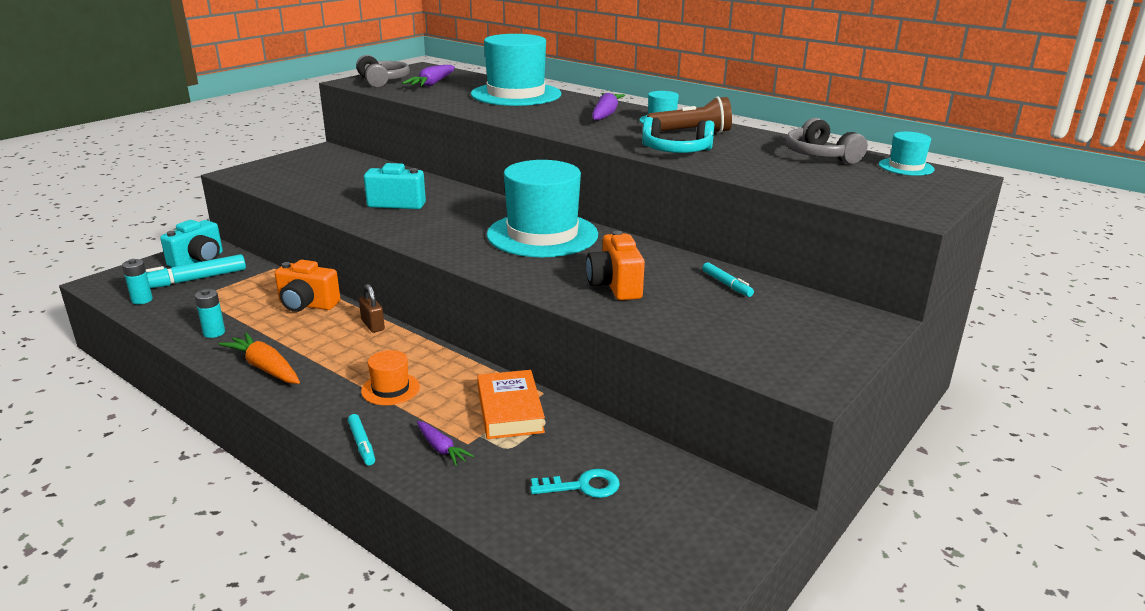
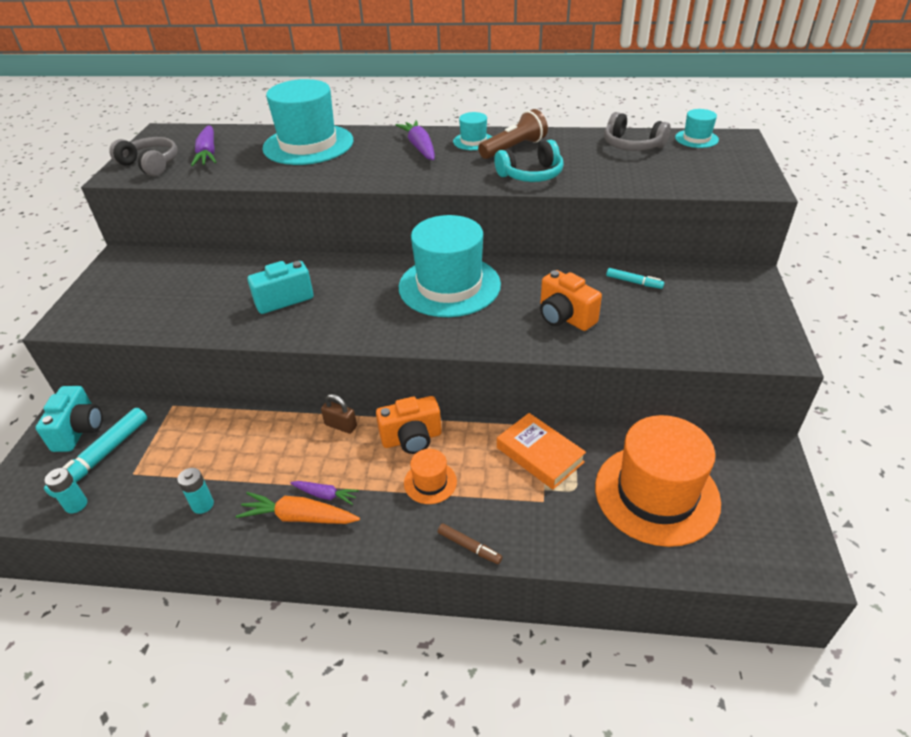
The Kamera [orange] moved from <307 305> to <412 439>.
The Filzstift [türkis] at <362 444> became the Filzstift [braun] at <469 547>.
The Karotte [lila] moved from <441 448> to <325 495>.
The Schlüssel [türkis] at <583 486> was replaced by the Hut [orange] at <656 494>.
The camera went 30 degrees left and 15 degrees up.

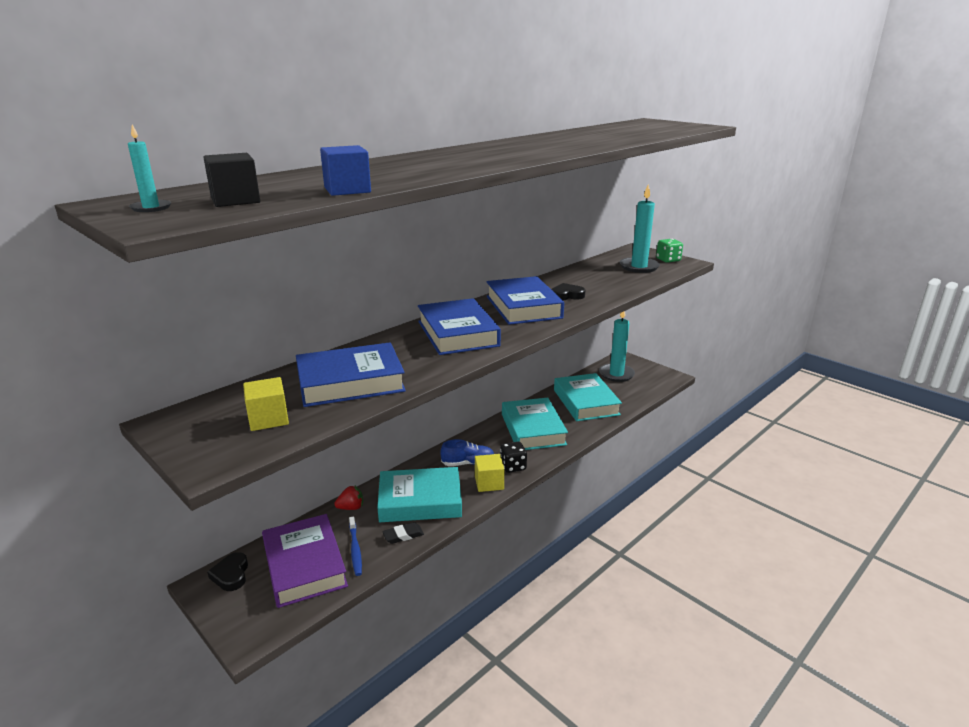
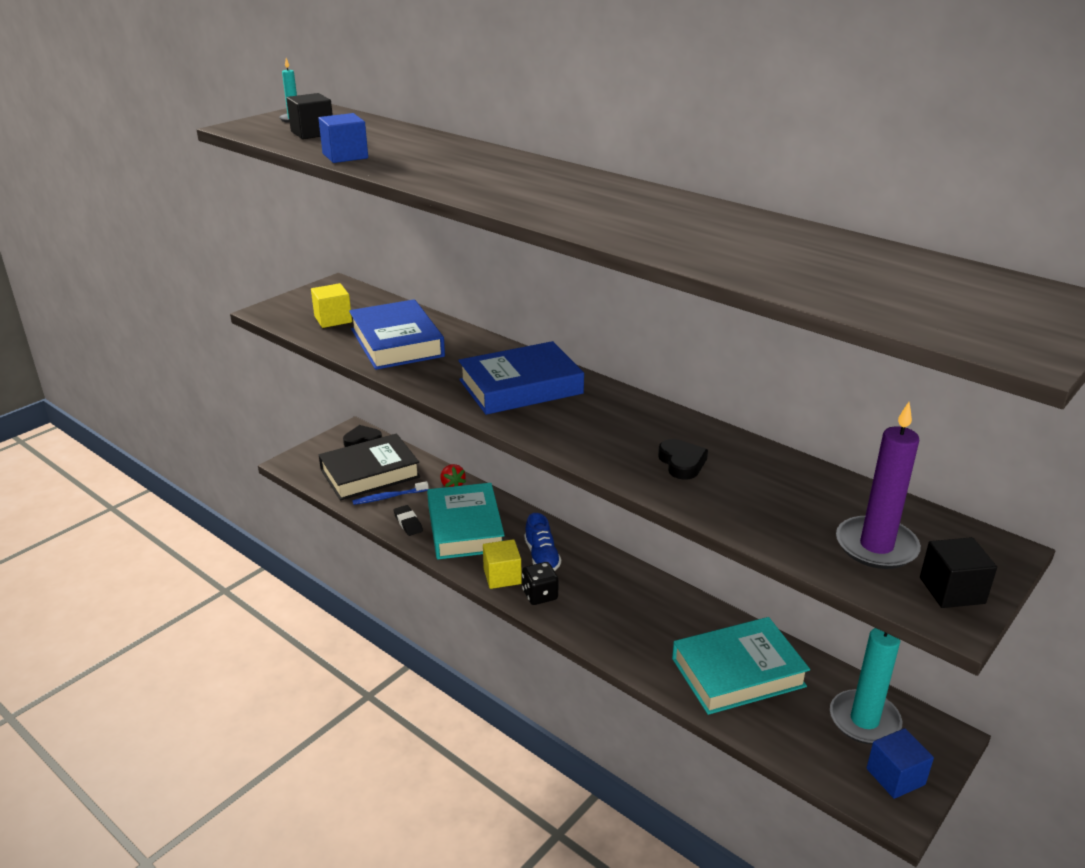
The Buch [lila] at <304 565> became the Buch [schwarz] at <370 473>.
The Buch [blau] at <523 307> disappeared.
The Buch [türkis] at <533 429> disappeared.
The Kerze [türkis] at <639 267> became the Kerze [lila] at <876 546>.
The Spielwürfel [grün] at <668 260> was replaced by the Kubus [schwarz] at <952 590>.
The Kubus [blau] at <895 776> appeared.
The camera went 85 degrees right and 5 degrees up.

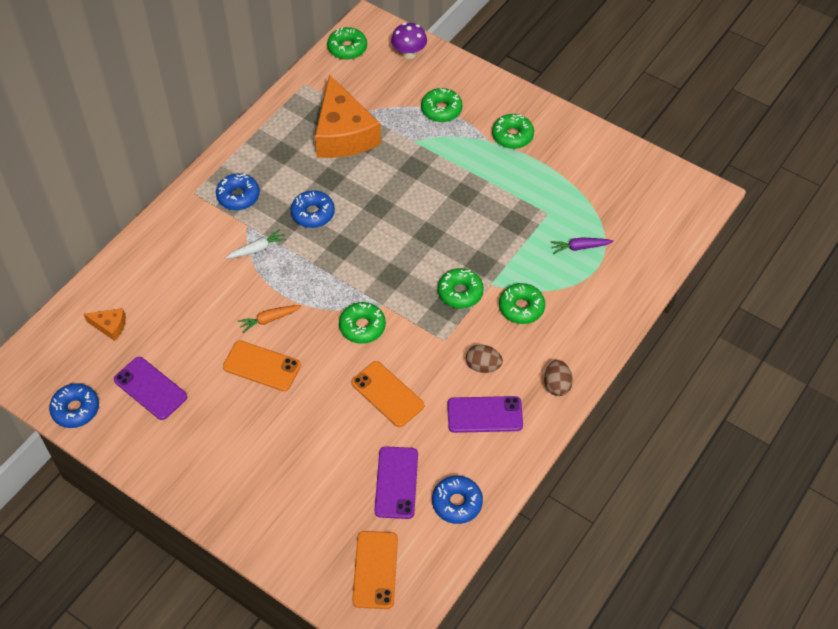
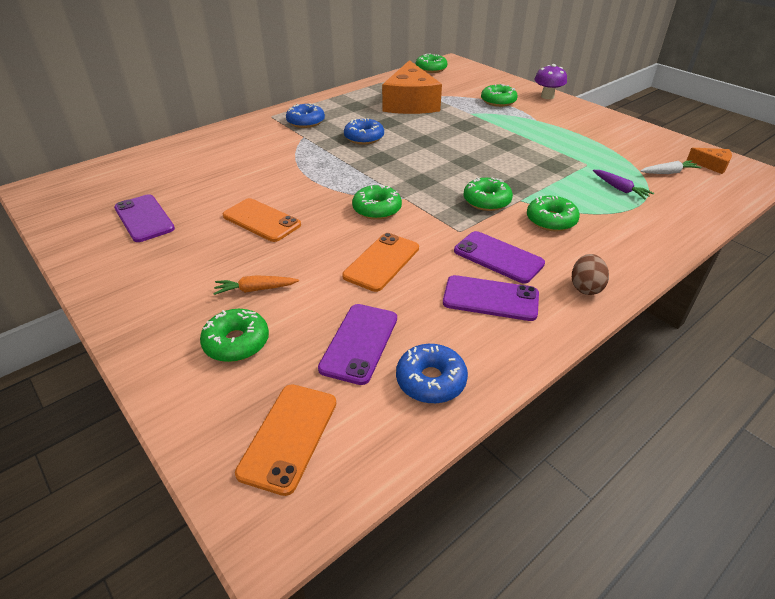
The Donut [blau] at <76 409> disappeared.
The Käse [orange] moved from <110 326> to <712 165>.
The Karotte [weiß] moved from <257 249> to <668 172>.
The Karotte [orange] moved from <269 319> to <255 289>.
The Handy [orange] at <387 394> turned 60 degrees clockwise.
The Pilz [lila] moved from <409 53> to <547 96>.
The Ei [braun] at <483 366> was replaced by the Handy [lila] at <498 257>.
The Donut [grün] moved from <512 136> to <236 342>.
The Karotte [lila] at <579 247> turned 135 degrees counterclockwise.
The camera went 15 degrees right and 15 degrees down.

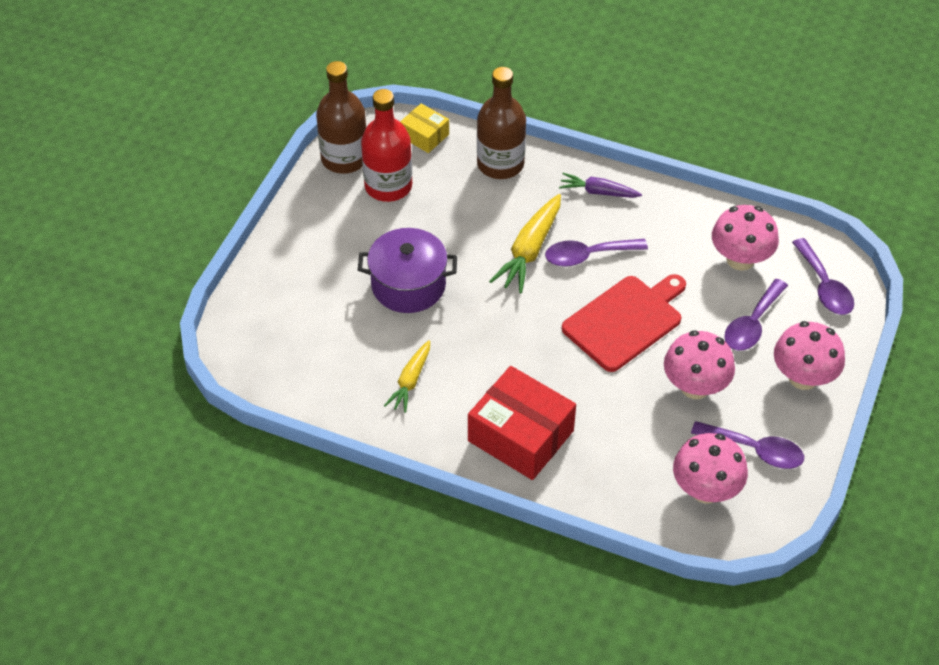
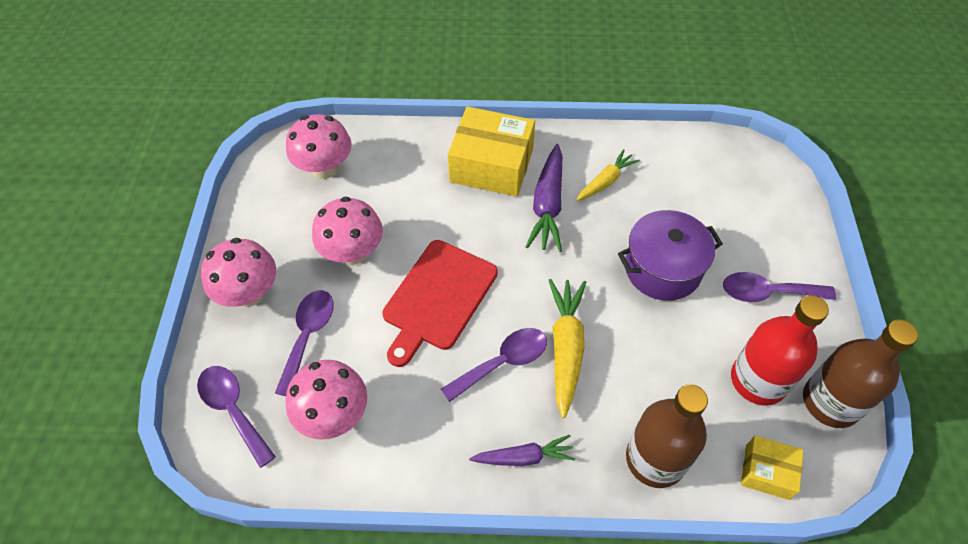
The Karotte [gelb] at <410 381> turned 45 degrees clockwise.
The Schachtel [rot] at <520 436> became the Schachtel [gelb] at <491 165>.
The Löffel [lila] moved from <755 450> to <767 292>.
The Karotte [lila] at <548 205> appeared.
The camera went 160 degrees right and 5 degrees up.

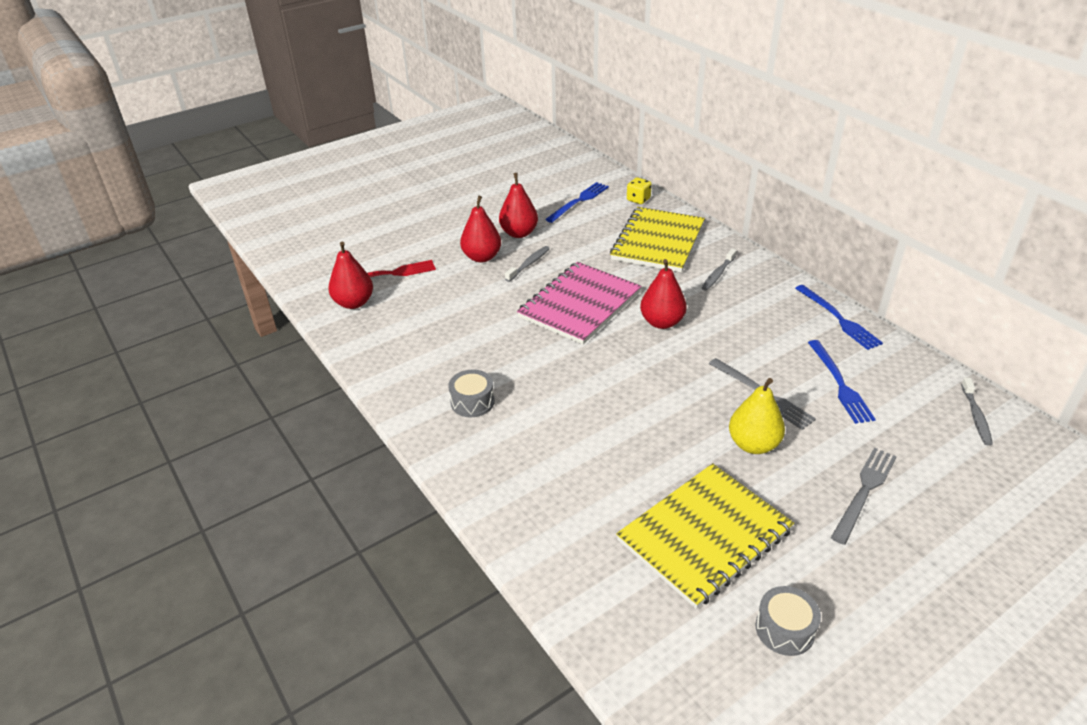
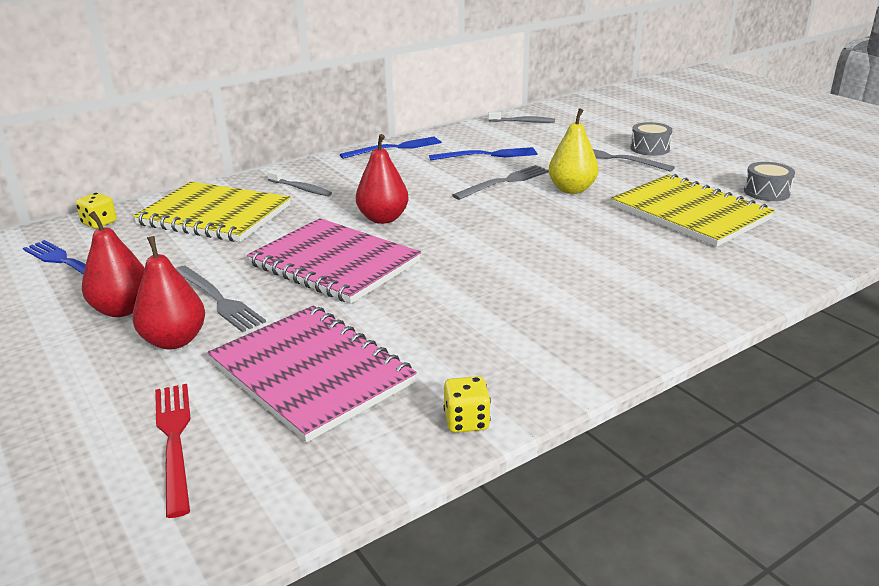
The Birne [rot] at <354 303> disappeared.
The Trommel [grau] moved from <472 402> to <649 148>.
The Zahnbürste [grau] at <529 264> was replaced by the Gabel [grau] at <218 300>.
The Notizbuch [rosa] at <311 373> appeared.
The Spielwürfel [gelb] at <466 421> appeared.
The camera went 90 degrees left and 10 degrees down.

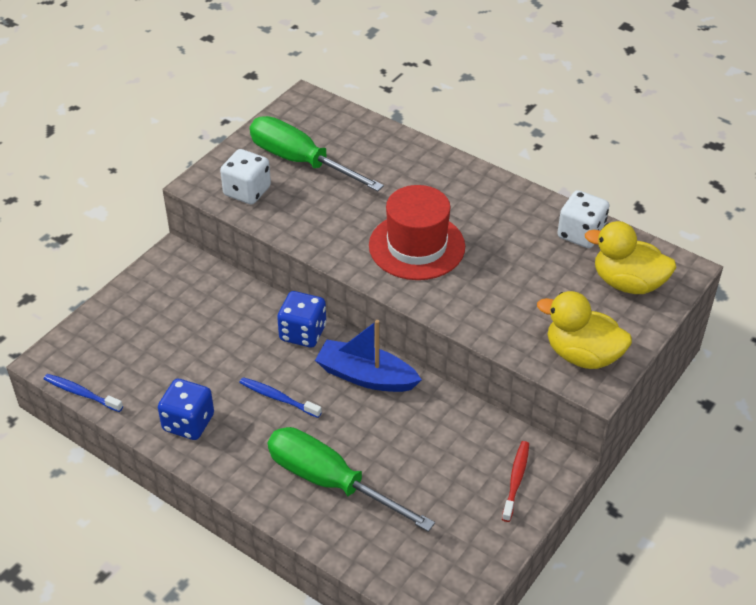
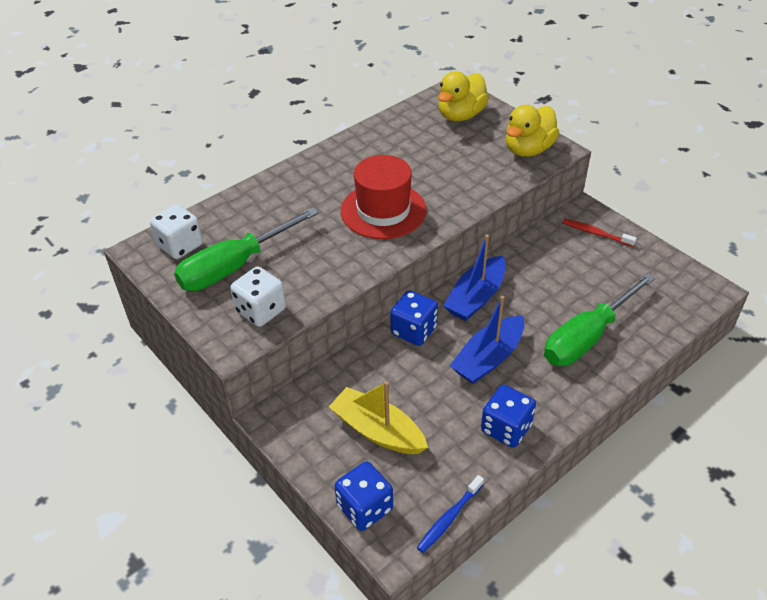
The Zahnbürste [blau] at <278 398> was replaced by the Boot [blau] at <488 358>.
The Spielwürfel [weiß] moved from <580 234> to <180 245>.
The Boot [gelb] at <378 431> appeared.
The Spielwürfel [blau] at <365 507> appeared.
The camera went 75 degrees left and 0 degrees up.

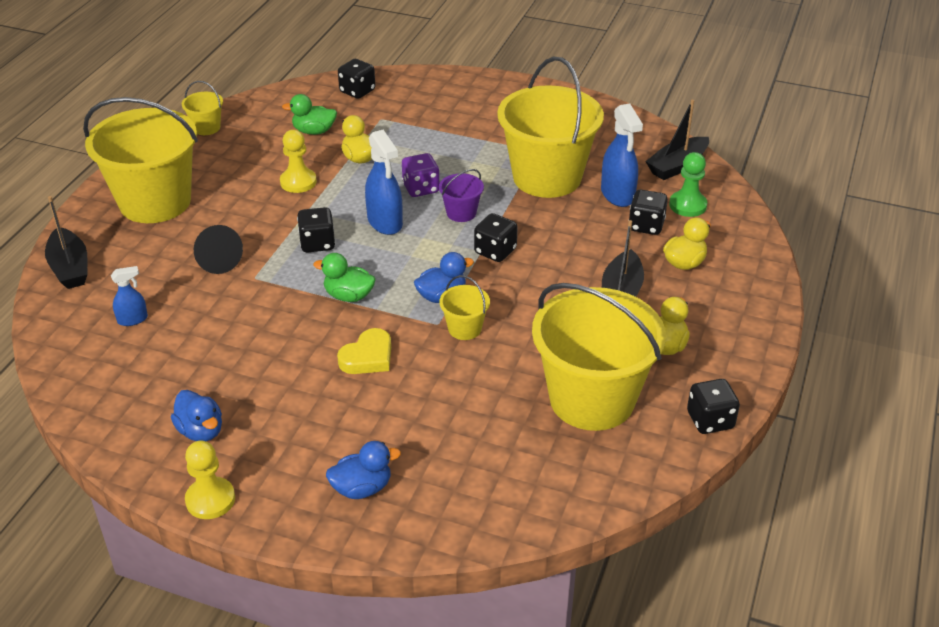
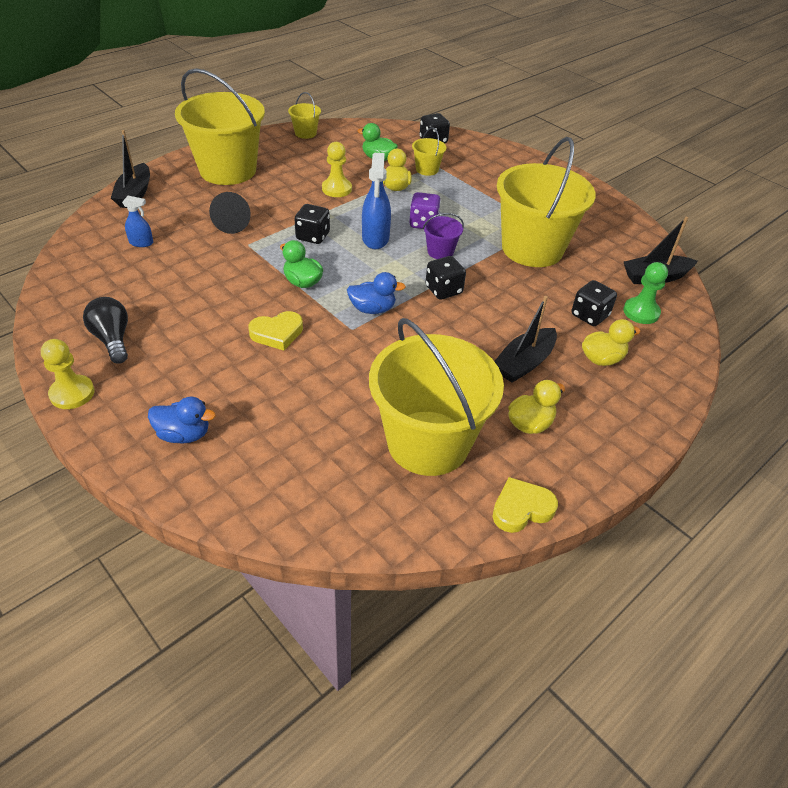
The Ente [blau] at <201 431> was replaced by the Glühbirne [schwarz] at <112 339>.
The Eimer [gelb] moved from <464 328> to <427 169>.
The Sprühflasche [blau] at <617 195> disappeared.
The Spielwürfel [schwarz] at <710 420> was replaced by the Herz [gelb] at <521 509>.
The camera went 25 degrees right and 5 degrees up.

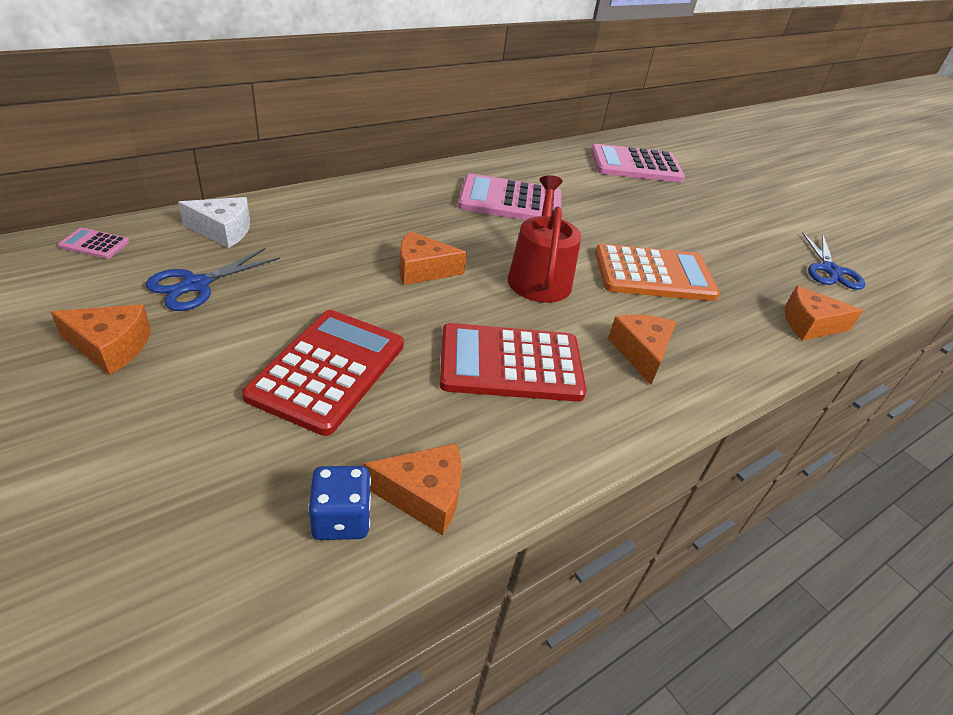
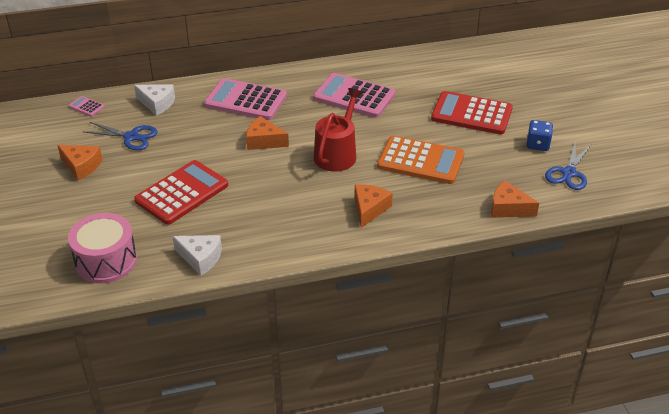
The Schere [blau] at <196 285> turned 135 degrees counterclockwise.
The Spielwürfel [blau] moved from <341 519> to <538 144>.
The Käse [orange] at <424 495> became the Käse [weiß] at <200 258>.
The Taschenrechner [rot] moved from <510 364> to <471 114>.
The Taschenrechner [rosa] moved from <635 165> to <245 100>.
The Trommel [rosa] at <106 261> appeared.
The camera went 25 degrees right and 0 degrees up.

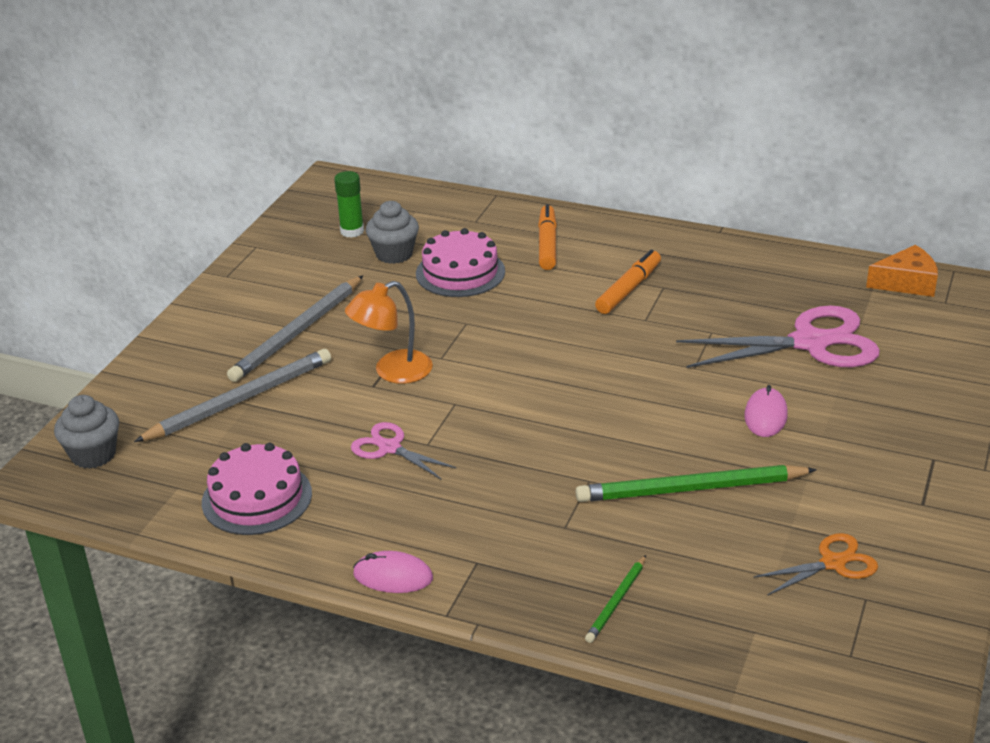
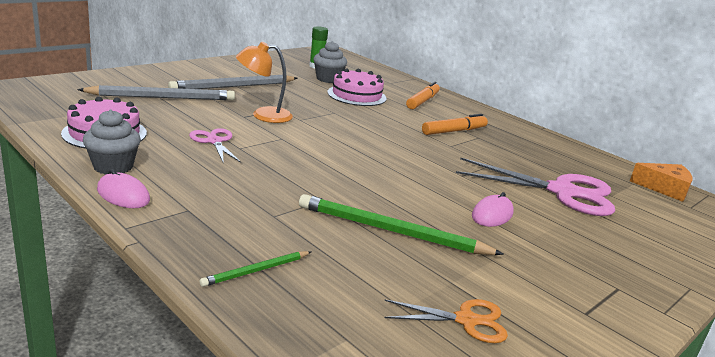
The Muffin [grau] moved from <93 454> to <113 167>.
The camera went 20 degrees right and 10 degrees down.

